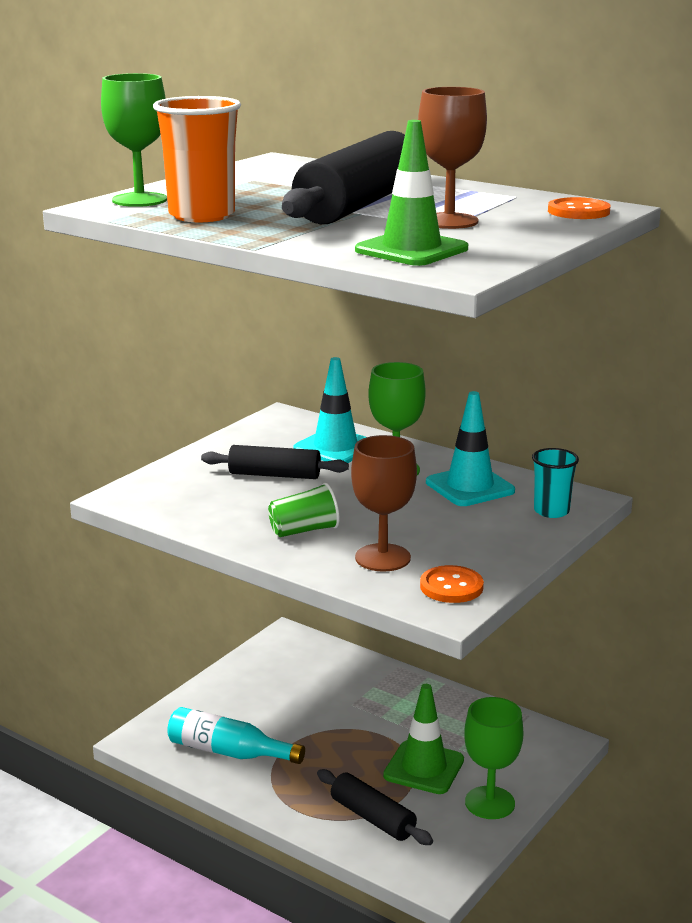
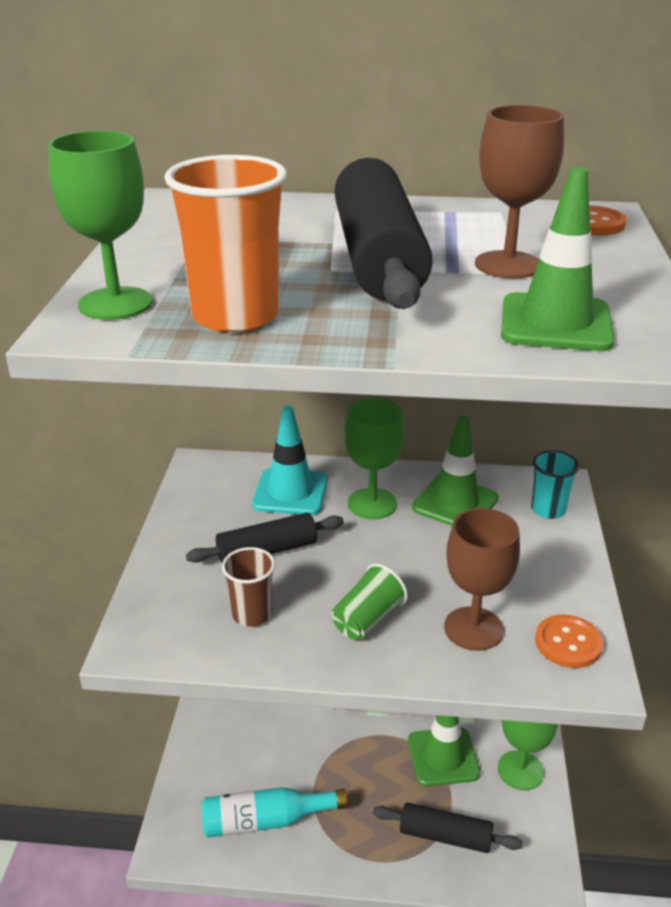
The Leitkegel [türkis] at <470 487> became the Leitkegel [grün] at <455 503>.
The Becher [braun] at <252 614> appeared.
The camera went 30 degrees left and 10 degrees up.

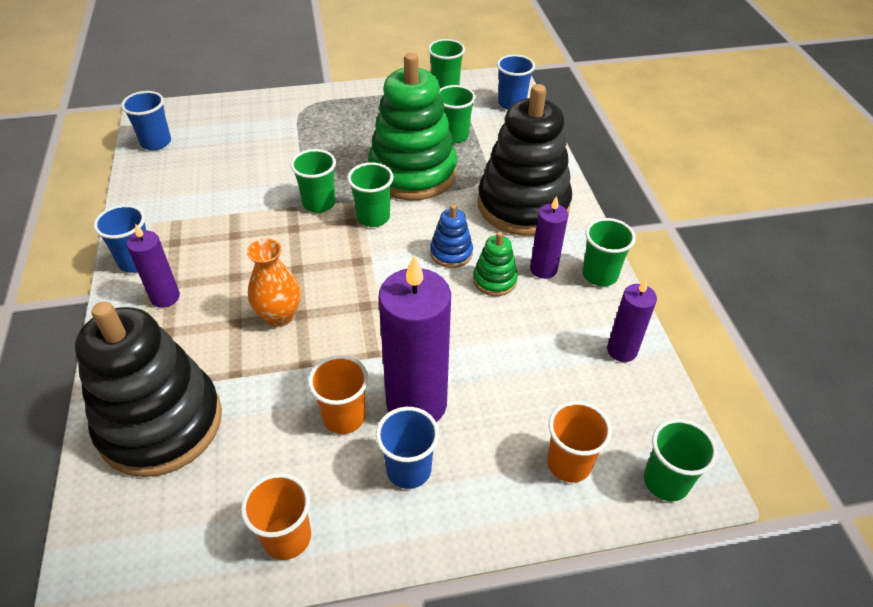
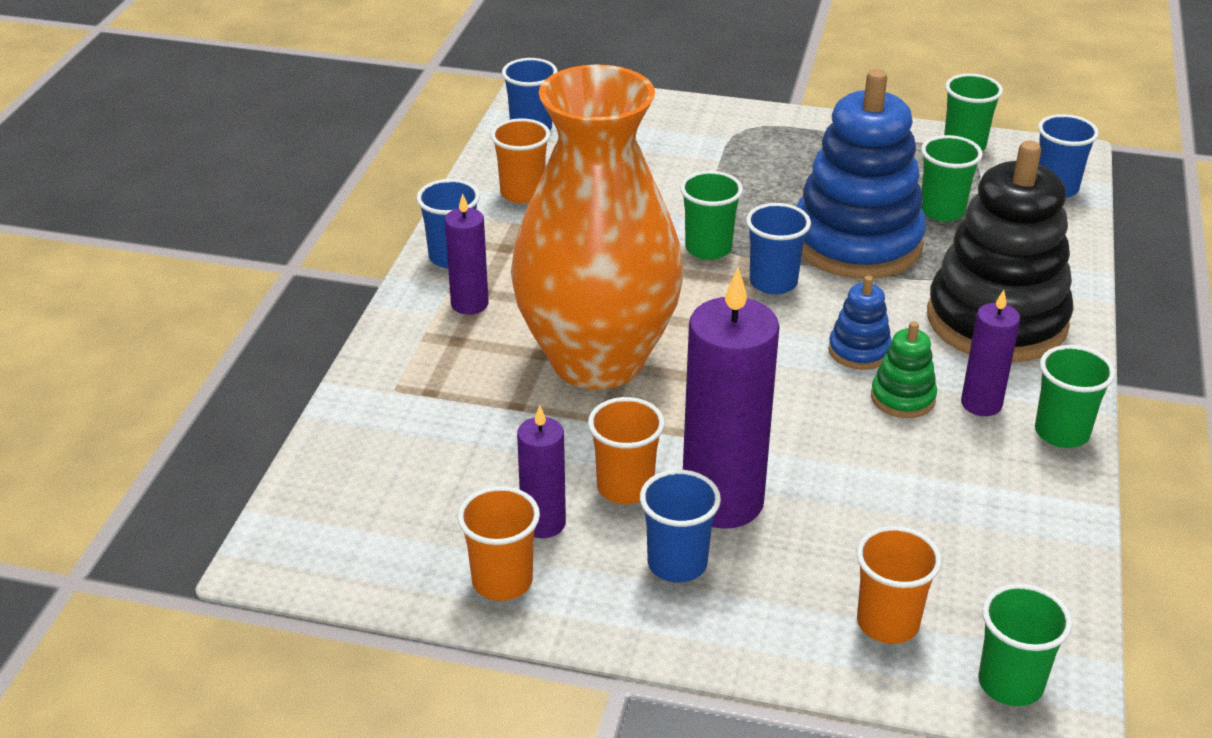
The Stapelspielzeug [schwarz] at <160 423> disappeared.
The Vase [orange] at <279 316> changed to 2.44 times the size.
The Becher [grün] at <373 217> became the Becher [blau] at <773 282>.
The Stapelspielzeug [grün] at <413 173> became the Stapelspielzeug [blau] at <856 243>.
The Kerze [lila] moved from <622 350> to <543 523>.
The Becher [orange] at <522 193> appeared.
The camera went 25 degrees right and 10 degrees down.

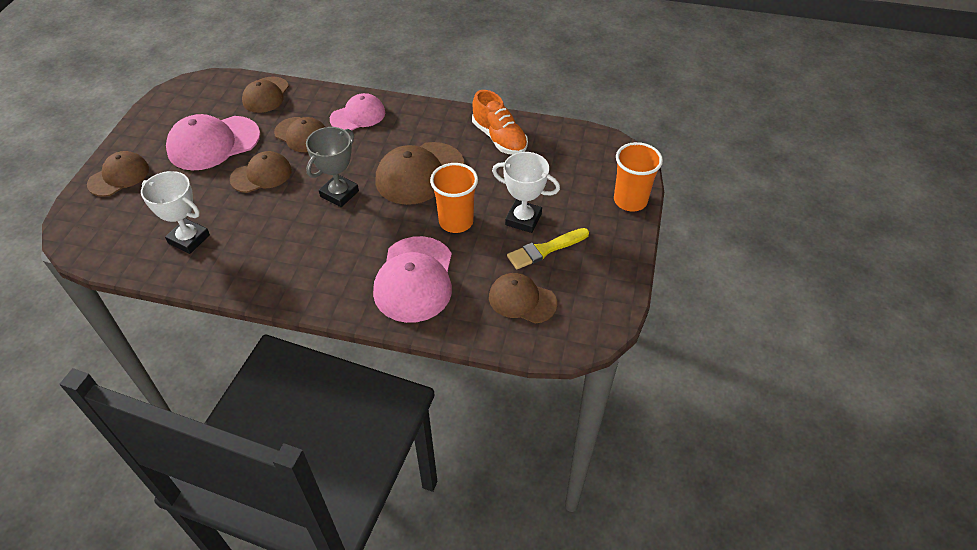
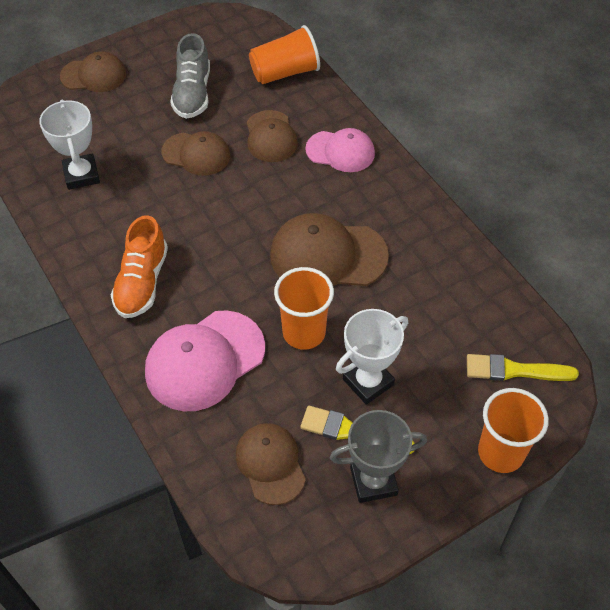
The Kappe [rosa] at <213 143> was replaced by the Schuh [grau] at <192 93>.
The Kappe [braun] at <266 95> was replaced by the Becher [orange] at <285 72>.
The Pokal [grau] moved from <339 194> to <373 481>.
The Schuh [orange] moved from <499 138> to <142 282>.
The Pokal [weiß] at <523 219> turned 75 degrees clockwise.
The Pinsel [gelb] at <515 370> appeared.
The camera went 45 degrees right and 5 degrees up.

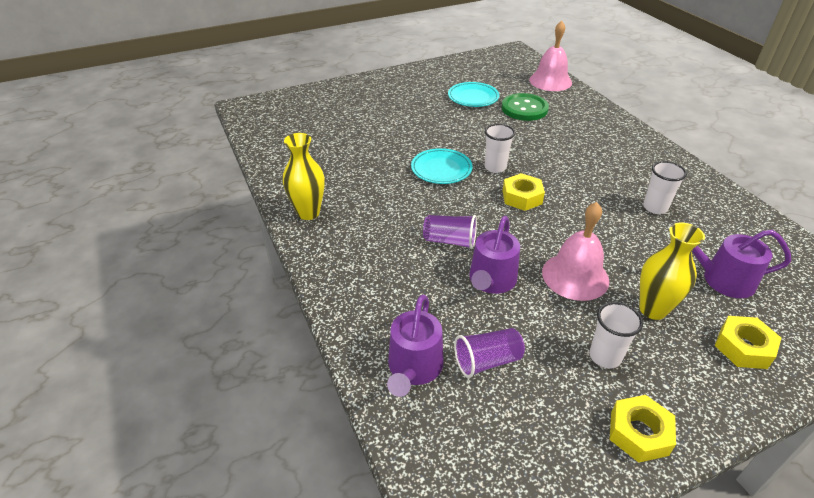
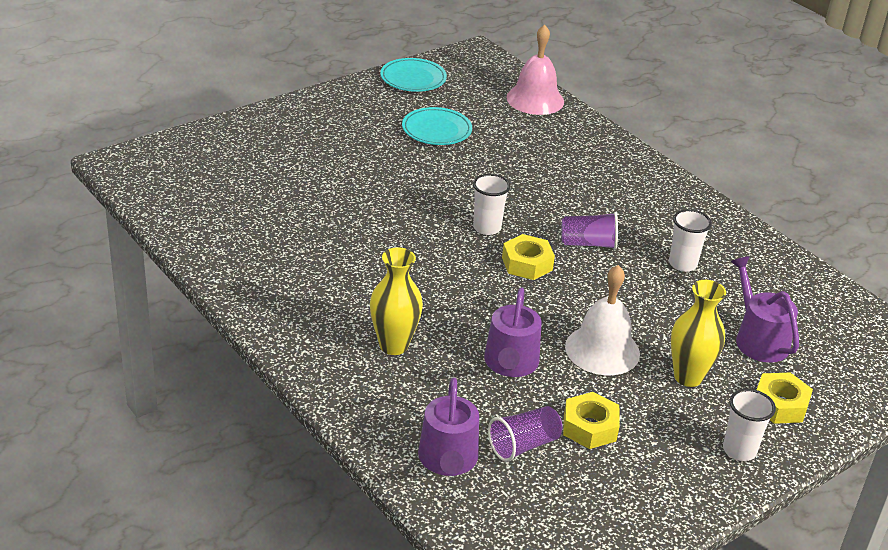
The Vase [gelb] moved from <308 213> to <393 345>.
The Teller [türkis] moved from <441 169> to <413 78>.
The Becher [lila] moved from <450 241> to <588 244>.
The Knopf [grün] at <524 109> disappeared.
The Glocke [rosa] at <575 276> became the Glocke [weiß] at <602 350>.
The Becher [weiß] moved from <605 356> to <739 450>.
The Sechskantmutter [gelb] moved from <639 433> to <589 427>.
The Gießkanne [lila] at <722 280> turned 75 degrees clockwise.
The camera went 15 degrees left and 5 degrees down.

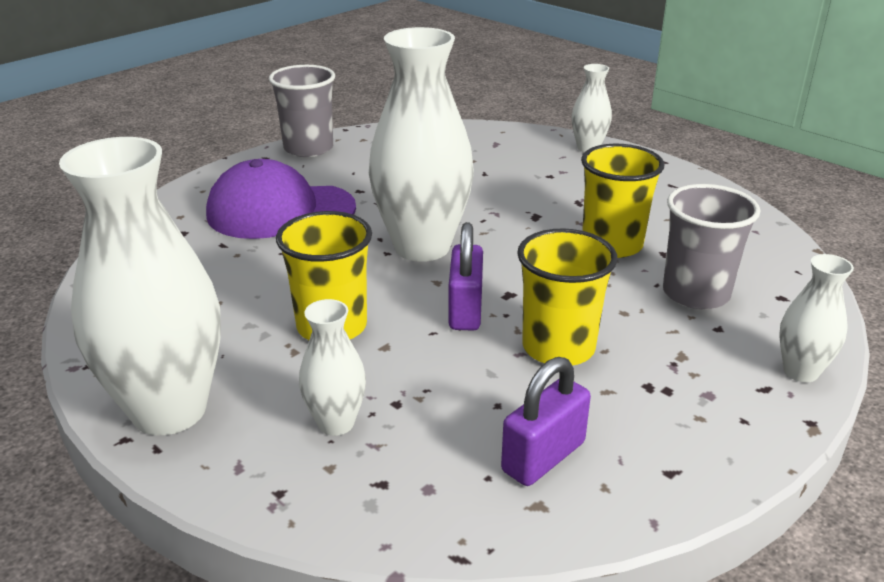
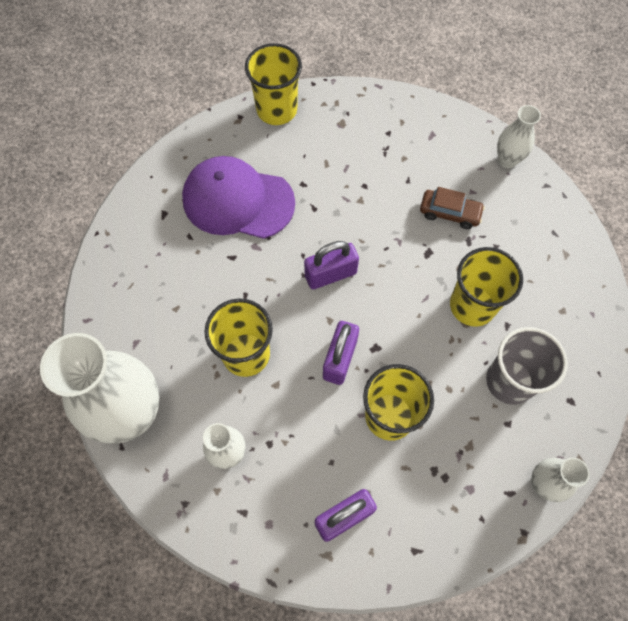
The Becher [grau] at <308 148> became the Becher [gelb] at <276 110>.
The Vase [weiß] at <422 247> was replaced by the Vorhängeschloss [lila] at <330 274>.
The Auto [braun] at <449 213> appeared.
The camera went 15 degrees right and 35 degrees up.

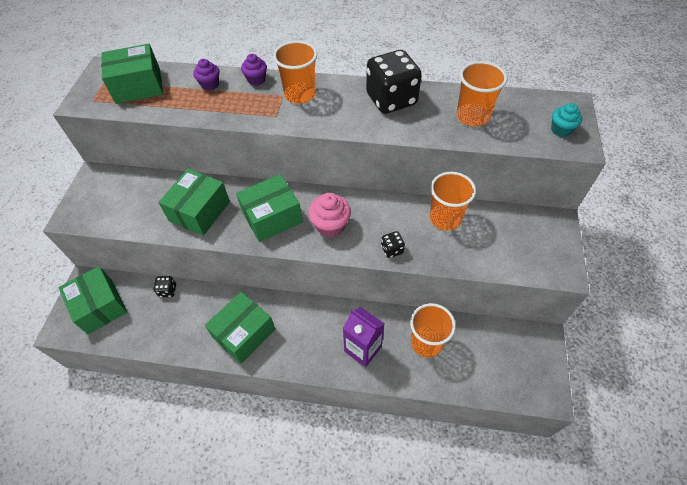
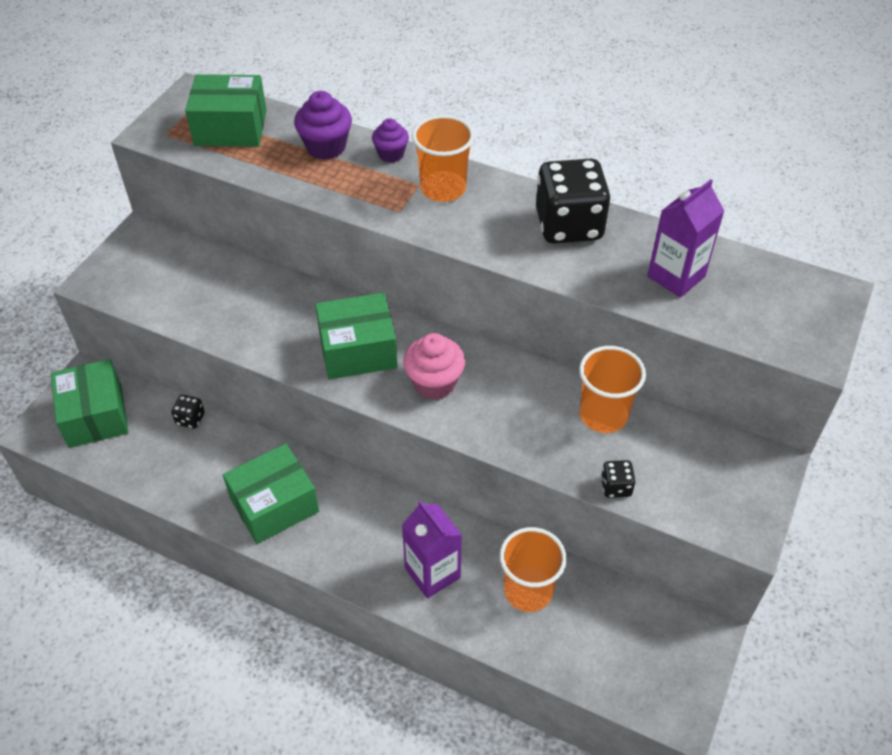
The Schachtel [grün] at <199 211> disappeared.
The Muffin [lila] at <210 85> changed to 1.55 times the size.
The Spielwürfel [schwarz] moved from <392 250> to <616 487>.
The Becher [orange] at <472 116> was replaced by the Getränkekarton [lila] at <676 276>.
The Muffin [türkis] at <561 130> disappeared.
The camera went 15 degrees right and 5 degrees down.

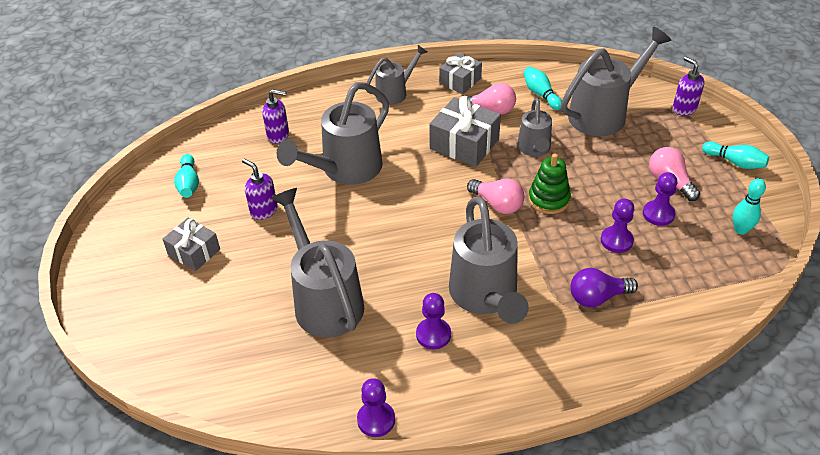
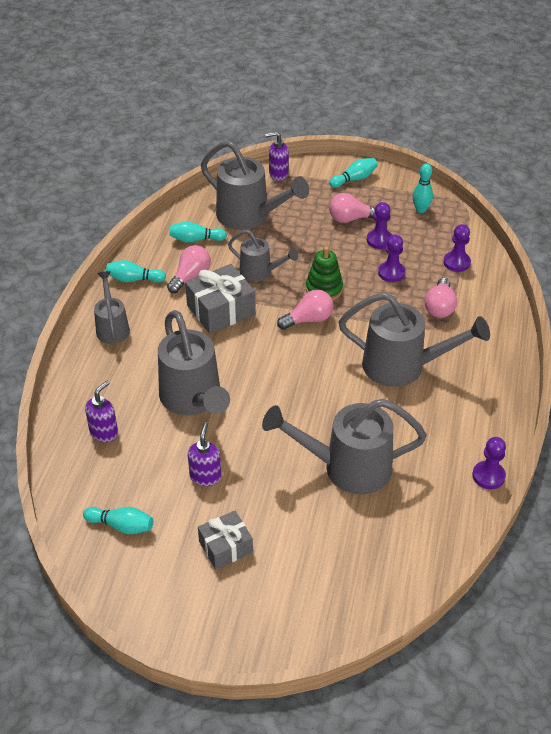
The Seifenspender [lila] at <264 210> turned 120 degrees clockwise.
The Bauer [lila] moved from <433 334> to <456 262>.
The Geschenk [grau] at <460 81> was replaced by the Bowlingkegel [türkis] at <134 279>.
The Gießkanne [grau] at <604 114> turned 135 degrees clockwise.
The Glühbirne [lila] at <597 297> became the Glühbirne [rosa] at <439 307>.
The camera went 65 degrees left and 0 degrees up.

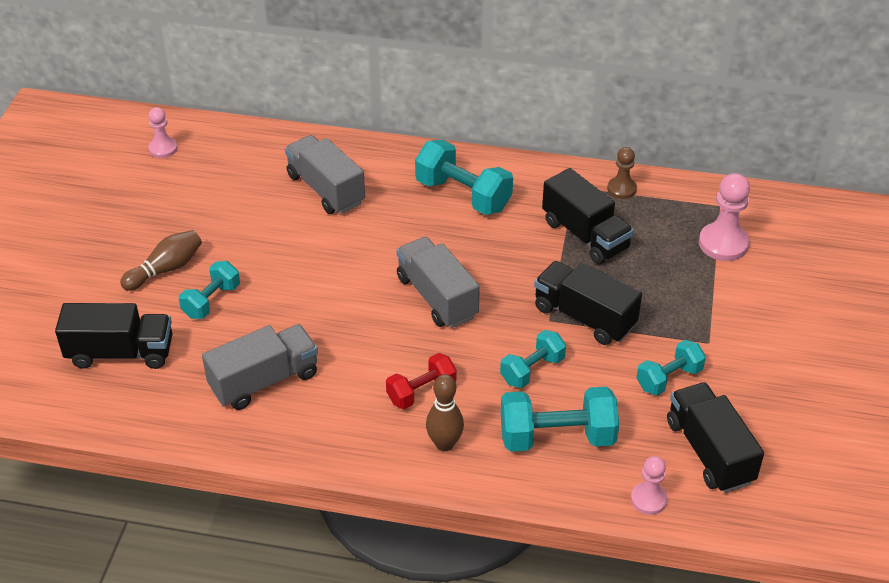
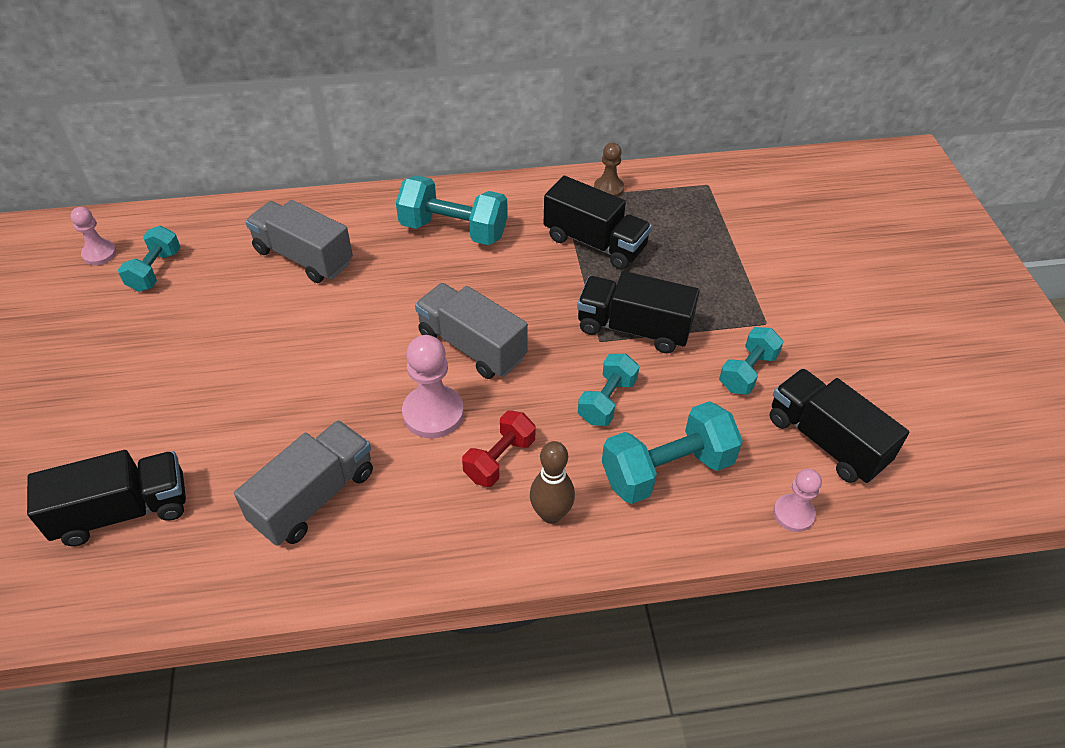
The Bowlingkegel [braun] at <166 269> disappeared.
The Hantel [türkis] moved from <211 301> to <155 271>.
The Bauer [rosa] moved from <723 243> to <433 413>.
The camera went 20 degrees left and 5 degrees up.

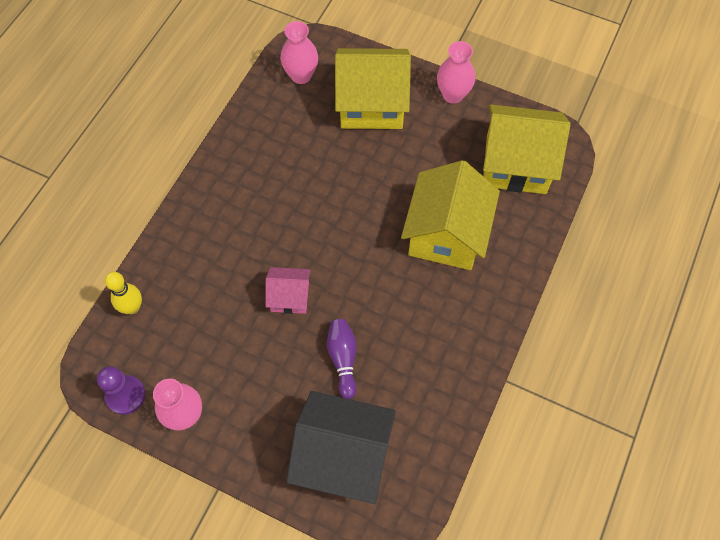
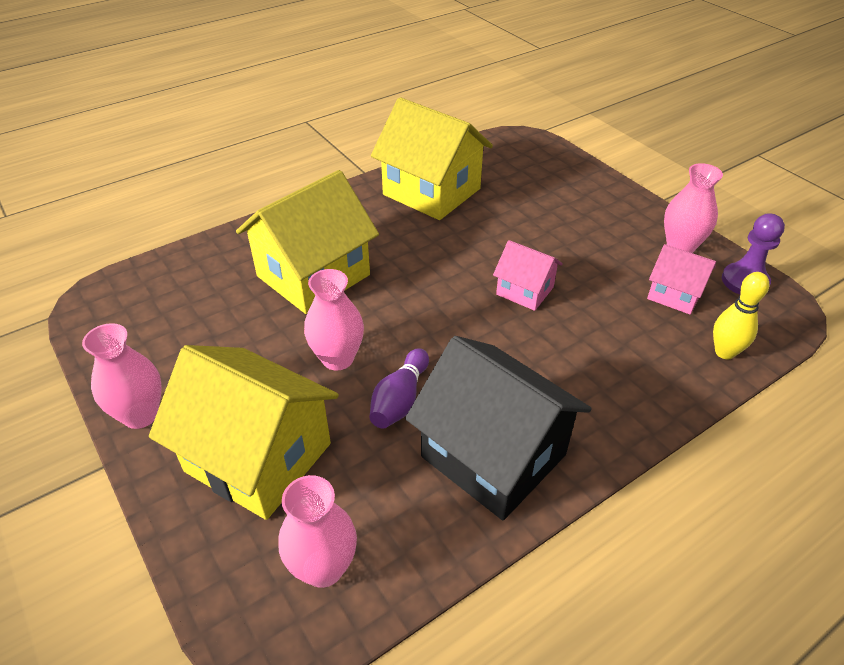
The Haus [schwarz] moved from <343 456> to <493 456>.
The Bowlingkegel [lila] moved from <343 359> to <400 400>.
The Haus [gelb] moved from <516 164> to <431 192>.
The Vase [rosa] at <337 358> appeared.
The Haus [rosa] at <674 294> appeared.
The camera went 150 degrees left and 20 degrees down.

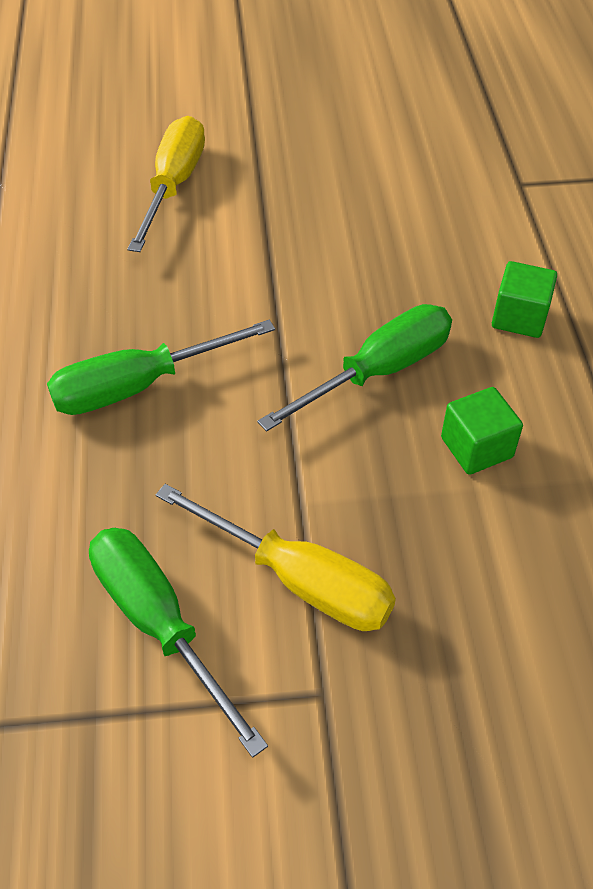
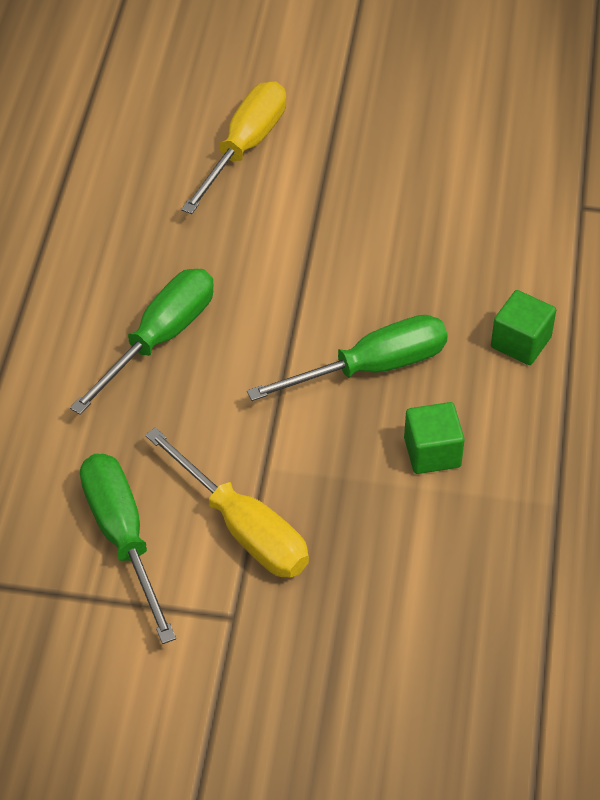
The Schraubenzieher [grün] at <139 386> turned 135 degrees clockwise.
The camera went 15 degrees right and 0 degrees up.

